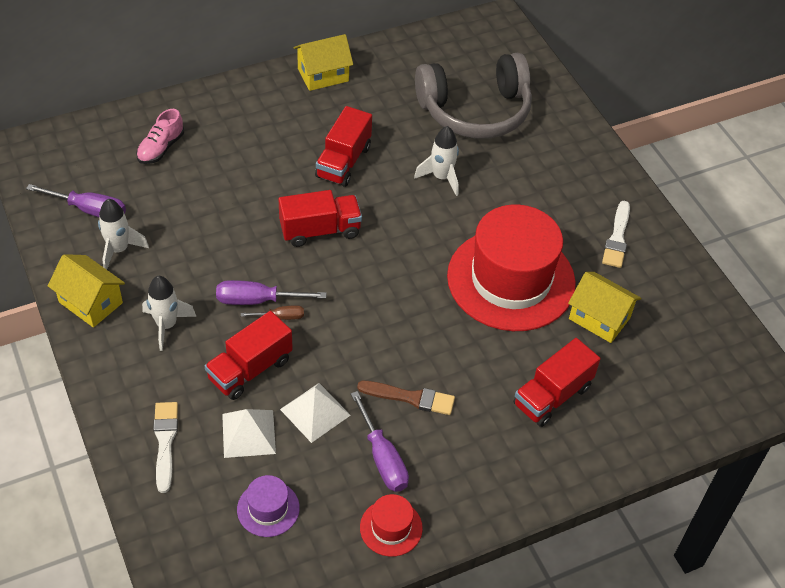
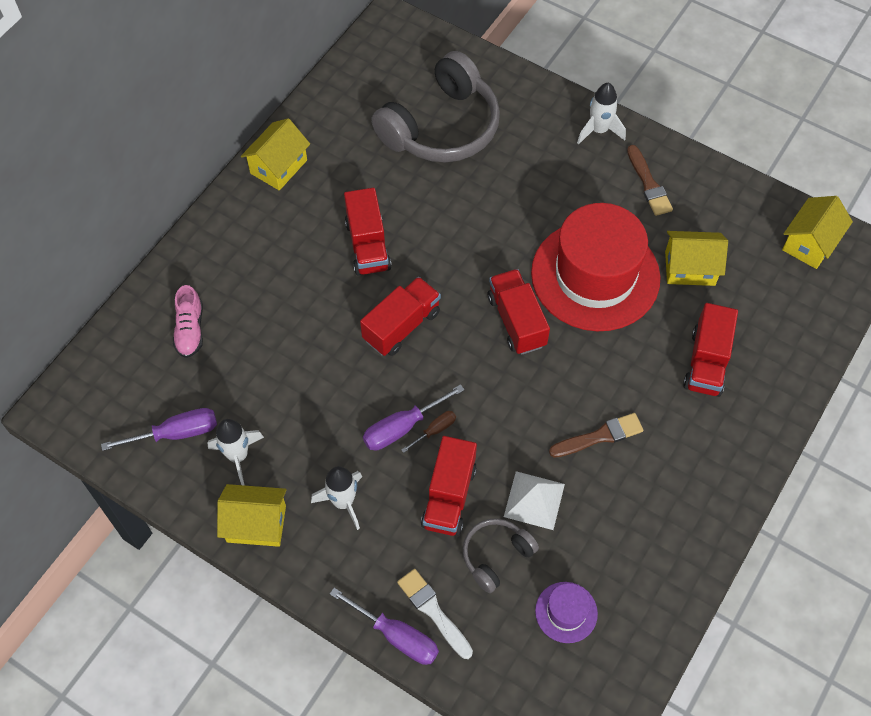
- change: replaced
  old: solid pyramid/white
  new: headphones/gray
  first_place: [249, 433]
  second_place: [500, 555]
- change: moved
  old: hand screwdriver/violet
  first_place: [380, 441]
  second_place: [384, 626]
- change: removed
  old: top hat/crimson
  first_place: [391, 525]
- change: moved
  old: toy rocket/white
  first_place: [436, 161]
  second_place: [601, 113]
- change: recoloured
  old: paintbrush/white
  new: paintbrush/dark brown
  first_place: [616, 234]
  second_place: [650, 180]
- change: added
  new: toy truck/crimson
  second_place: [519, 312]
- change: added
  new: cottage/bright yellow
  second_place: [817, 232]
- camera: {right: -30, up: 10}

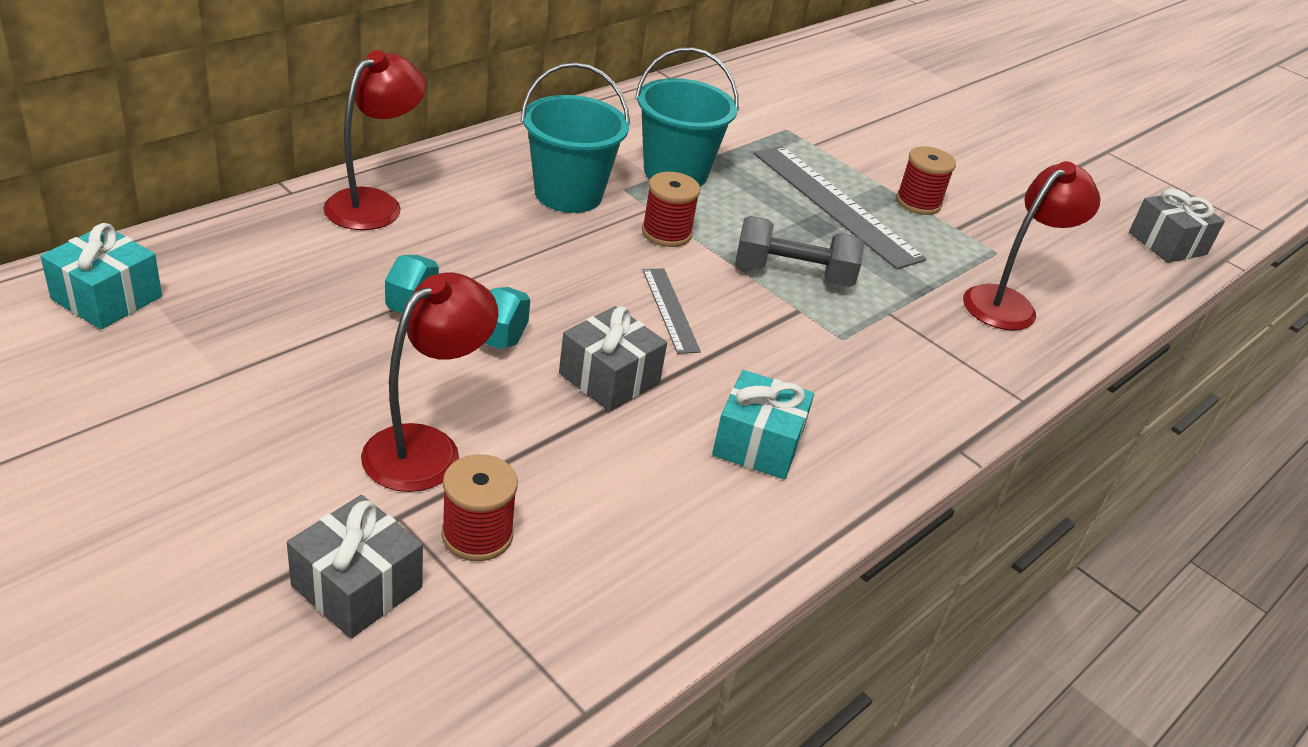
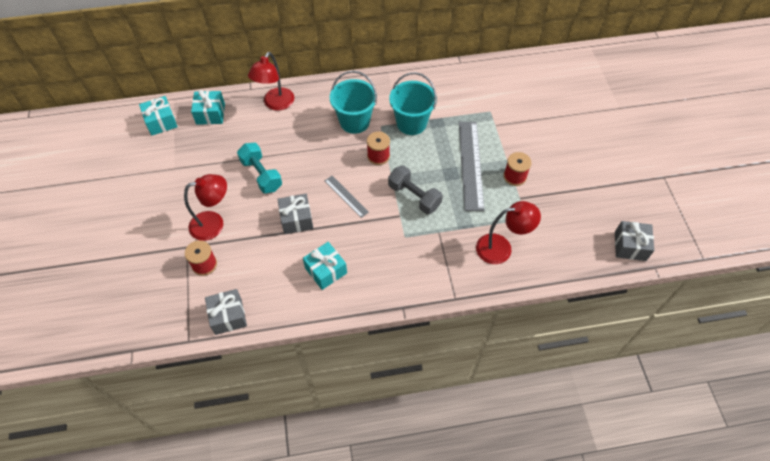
- change: moved
  old: present/gray
  first_place: [355, 566]
  second_place: [226, 312]
- change: turned
  old: desk lamp/crimson
  first_place: [374, 140]
  second_place: [271, 81]
  degrees: 135
- change: turned
  old: straightedge/gray
  first_place: [672, 311]
  second_place: [347, 197]
  degrees: -60
- change: added
  new: present/turquoise
  second_place: [208, 107]
- camera: {right: 40, up: 20}

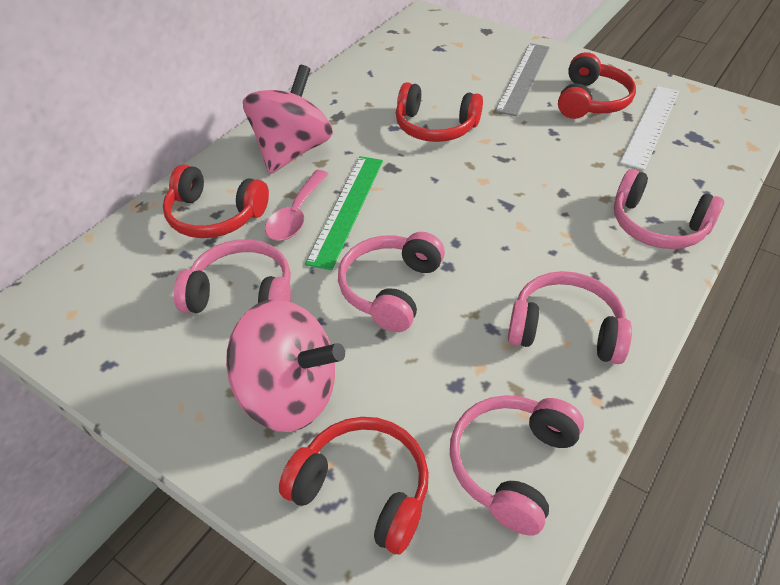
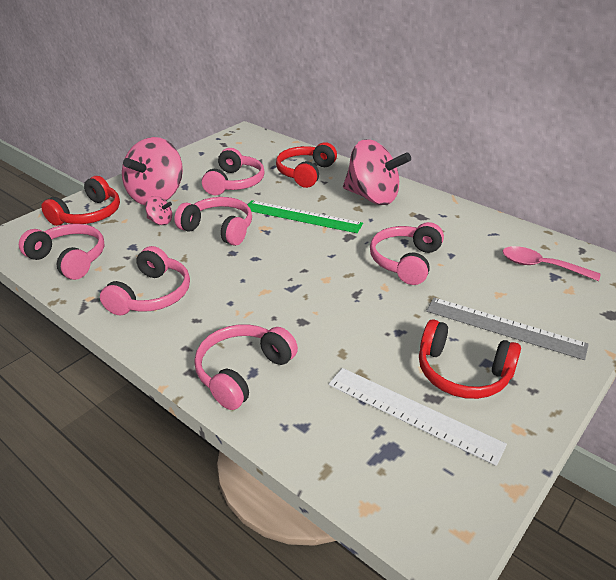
- change: moved
  old: tablespoon/rosy
  first_place: [296, 205]
  second_place: [551, 263]
- change: recoloured
  old: headphones/crimson
  new: headphones/rosy
  first_place: [439, 112]
  second_place: [407, 253]
- change: added
  new: spinning top/rosy
  second_place: [158, 210]
- camera: {right: 95, up: -10}

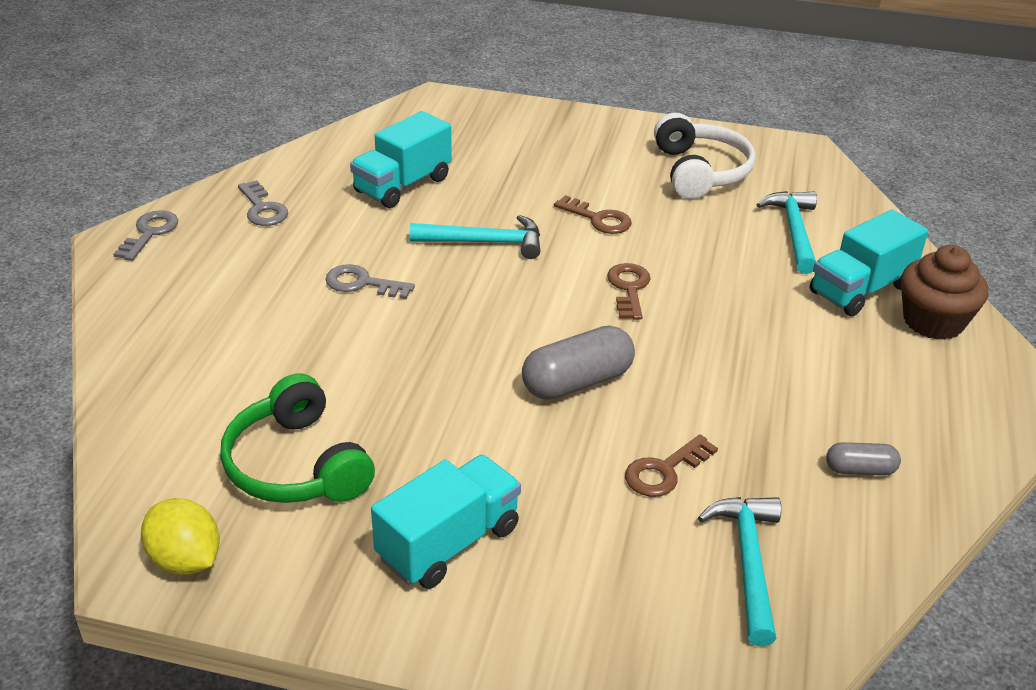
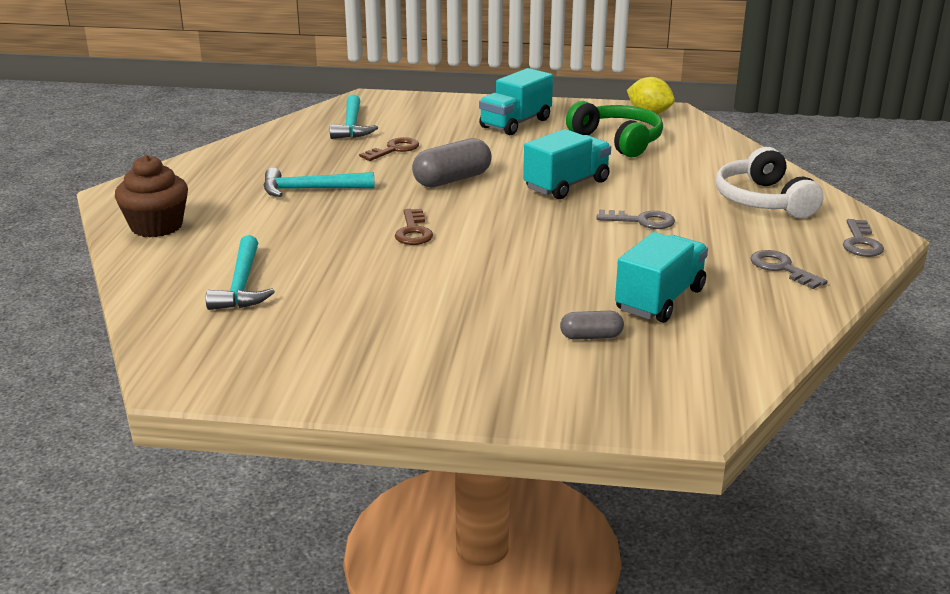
- change: moved
  old: carpenter's hammer/turquoise
  first_place: [474, 237]
  second_place: [319, 182]
- change: removed
  old: key/dark brown
  first_place: [593, 214]
- change: moved
  old: headphones/white
  first_place: [705, 156]
  second_place: [770, 182]
- change: moved
  old: toy truck/turquoise
  first_place: [869, 263]
  second_place: [567, 164]
- change: moved
  old: capsule/gray
  first_place: [863, 458]
  second_place: [592, 325]
- camera: {right: 175, up: -10}

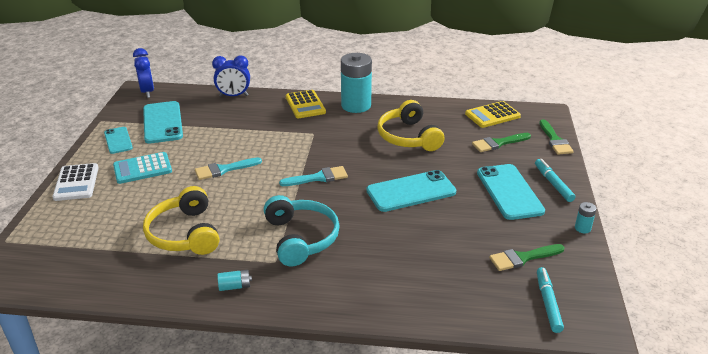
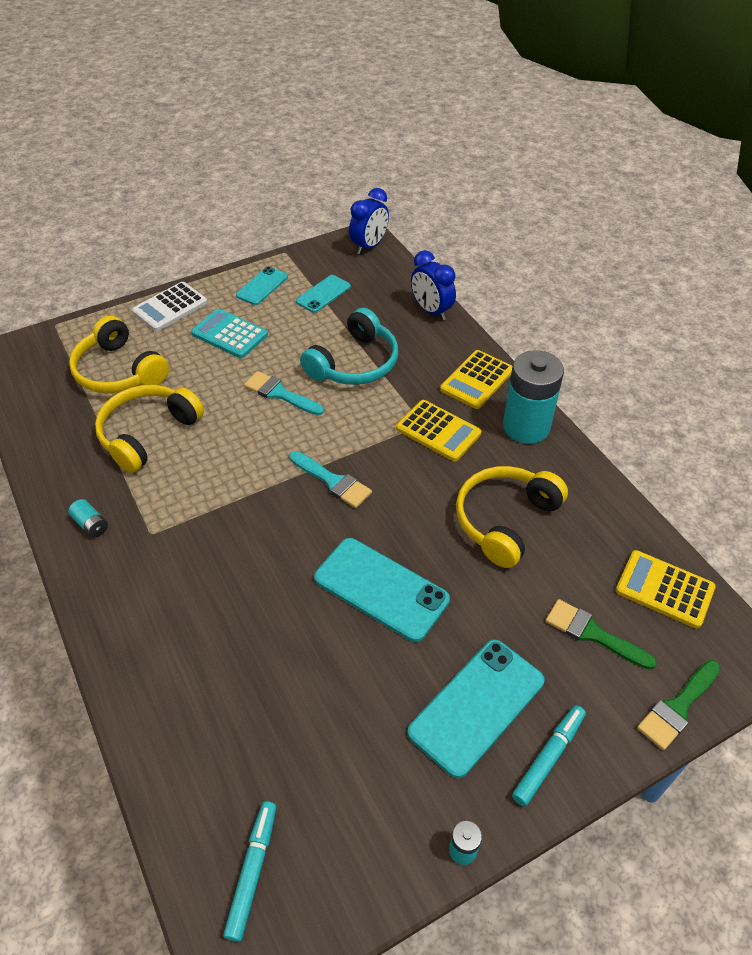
- change: resized
  old: mobile phone/turquoise
  first_place: [163, 122]
  second_place: [323, 294]
  factor: 0.59
- change: moved
  old: headphones/turquoise
  first_place: [302, 231]
  second_place: [349, 346]
- change: removed
  old: paintbrush/emerald
  first_place: [527, 257]
- change: turned
  old: marker pen/turquoise
  first_place: [550, 300]
  second_place: [250, 871]
  degrees: -45
- change: added
  new: headphones/bright yellow
  second_place: [119, 354]
- change: added
  new: pocket calculator/bright yellow
  second_place: [438, 431]
- camera: {right: 55, up: 15}

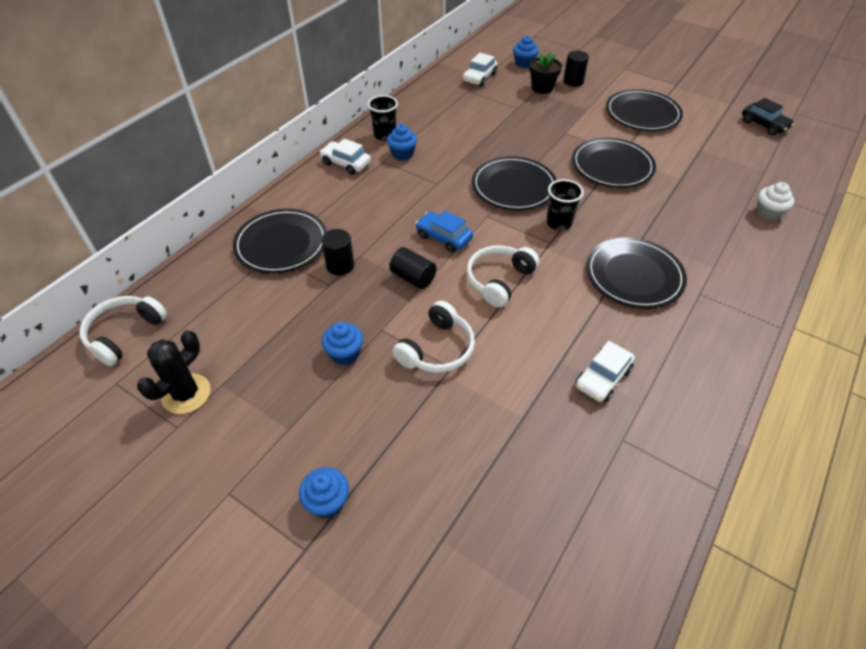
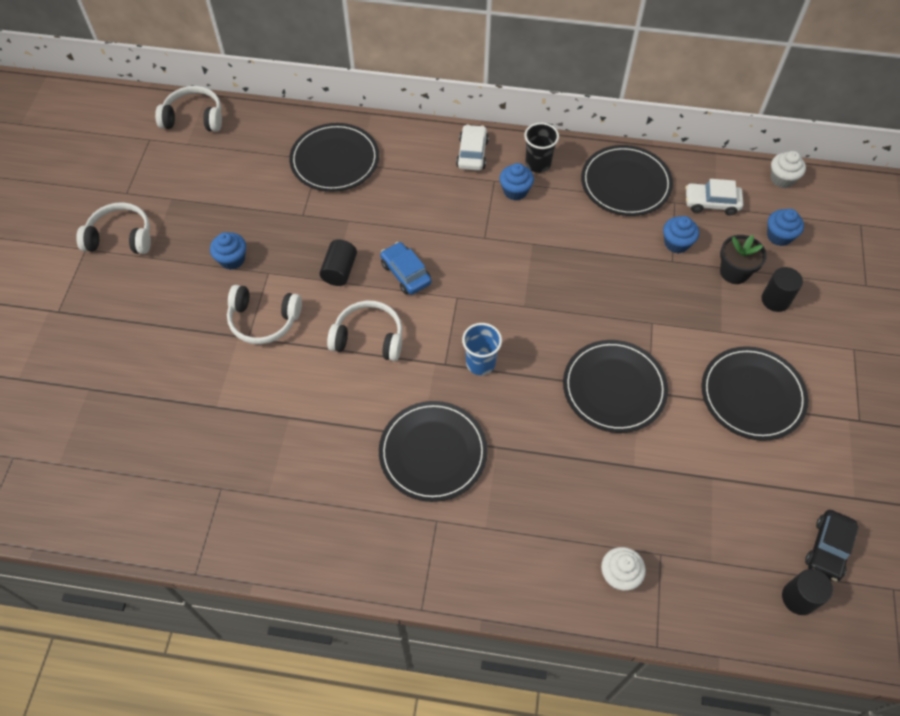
- change: removed
  old: saguaro cactus/jet-black
  first_place: [174, 372]
- change: moved
  old: muffin/blue
  first_place: [324, 492]
  second_place: [681, 234]
- change: moved
  old: cylinder shape/jet-black
  first_place: [337, 252]
  second_place: [807, 592]
- change: turned
  old: automobile/blue
  first_place: [444, 231]
  second_place: [406, 268]
  degrees: -45
- change: moved
  old: dinner plate/jet-black
  first_place: [514, 183]
  second_place: [627, 180]
- change: recoloured
  old: beaker/jet-black
  new: beaker/blue
  first_place: [565, 204]
  second_place: [482, 349]
- change: removed
  old: automobile/white
  first_place: [605, 371]
- change: added
  new: headphones/white
  second_place: [113, 228]
- change: added
  new: muffin/white
  second_place: [788, 169]
- camera: {right: 65, up: 10}

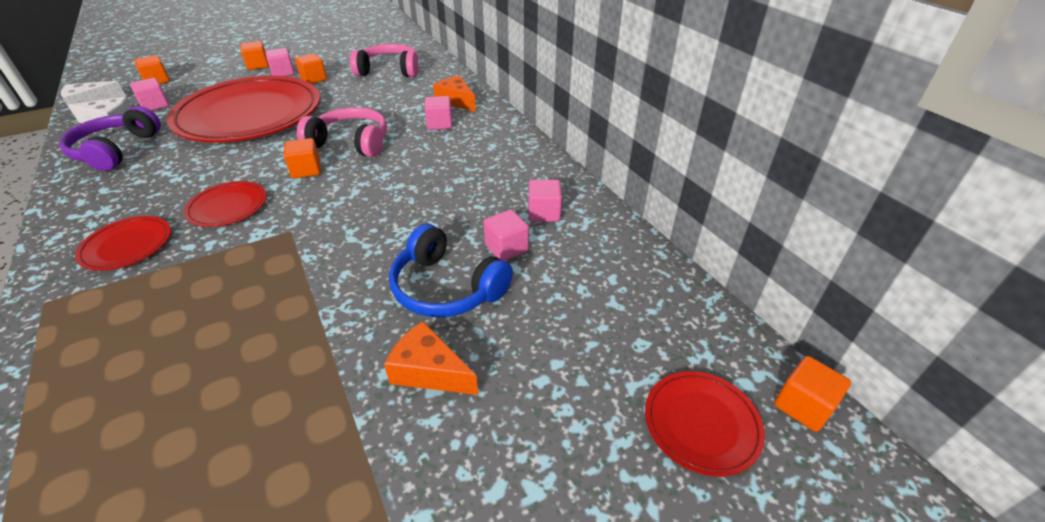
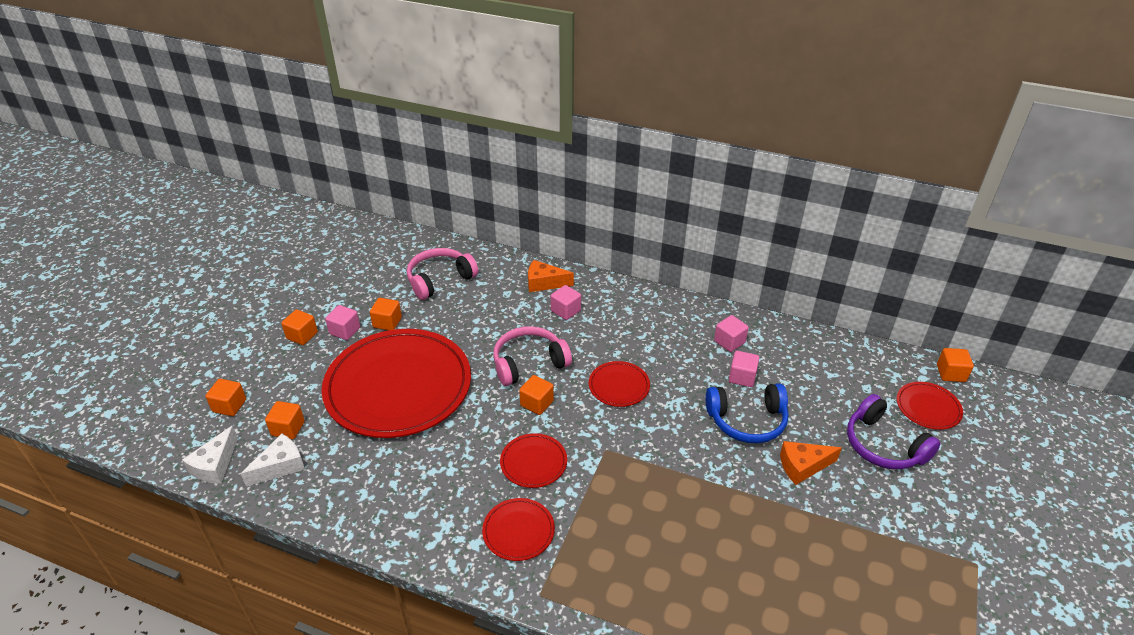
- change: moved
  old: headphones/violet
  first_place: [110, 138]
  second_place: [893, 431]
- change: recoloured
  old: cube/rosy
  new: cube/orange
  first_place: [149, 94]
  second_place: [285, 420]
- change: added
  new: dinner plate/crimson
  second_place: [619, 384]
- camera: {right: -40, up: 0}

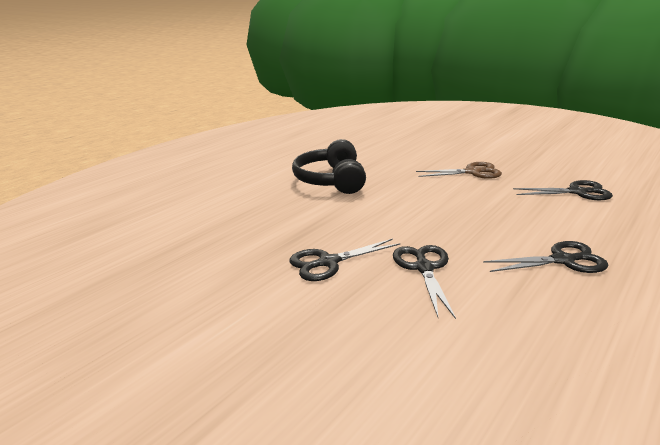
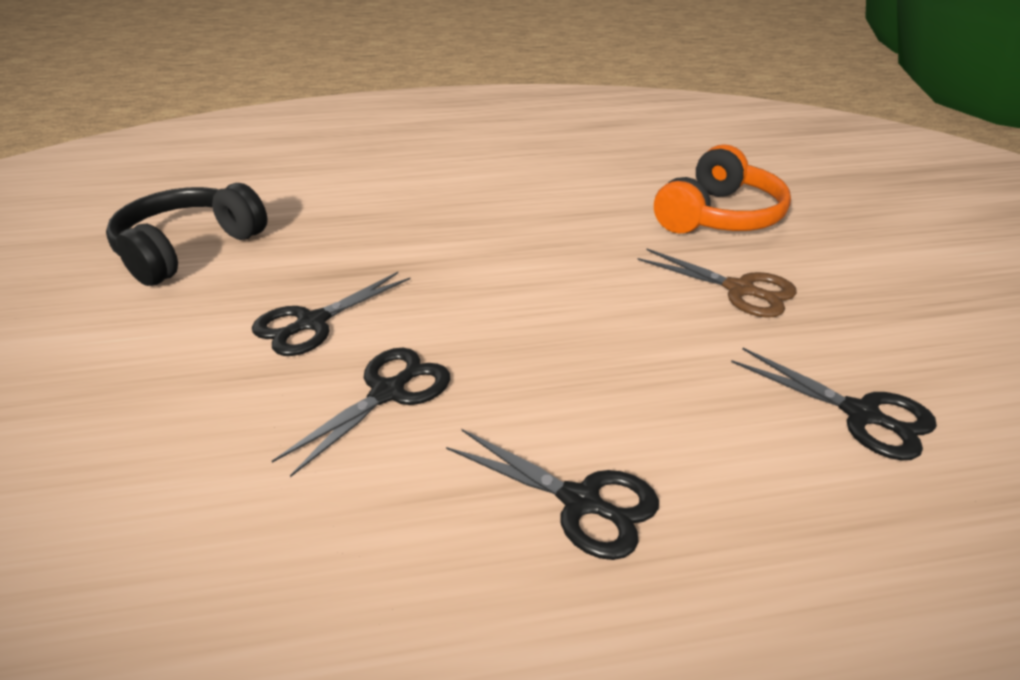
- change: turned
  old: shears/jet-black
  first_place: [345, 259]
  second_place: [331, 314]
  degrees: -60
- change: moved
  old: headphones/jet-black
  first_place: [329, 166]
  second_place: [187, 234]
- change: added
  new: headphones/orange
  second_place: [722, 188]
- camera: {right: 40, up: 10}

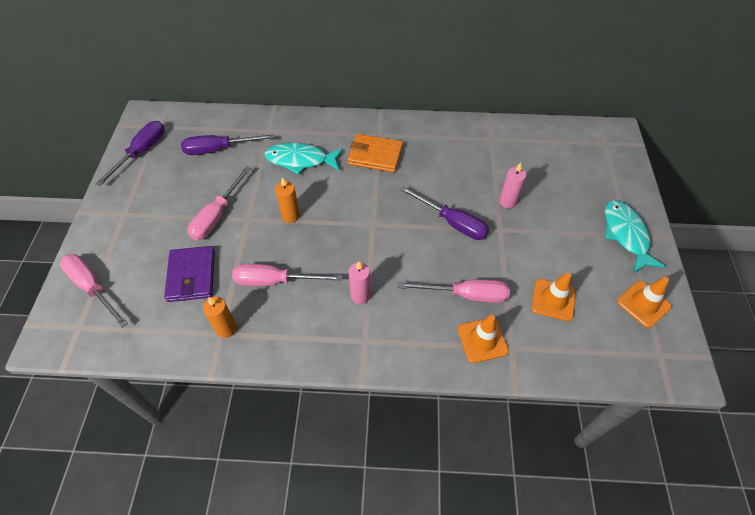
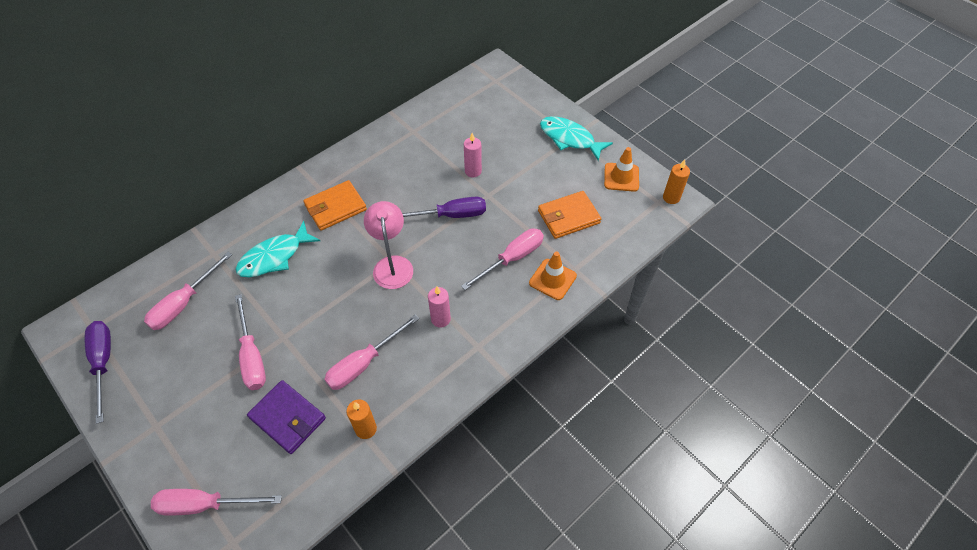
- change: recoloured
  old: hand screwdriver/violet
  new: hand screwdriver/rosy
  first_place: [227, 144]
  second_place: [188, 291]
- change: moved
  old: pillar candle/orange
  first_place: [287, 200]
  second_place: [676, 182]
- change: replaced
  old: traffic cone/orange
  new: billfold/orange
  first_place: [554, 297]
  second_place: [569, 215]
- change: added
  new: desk lamp/rosy
  second_place: [388, 245]
- camera: {right: -45, up: 0}

